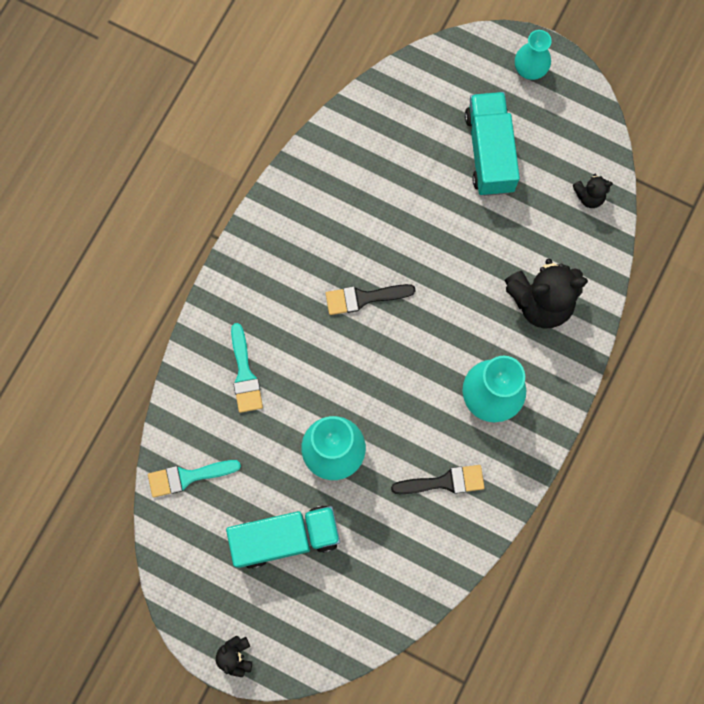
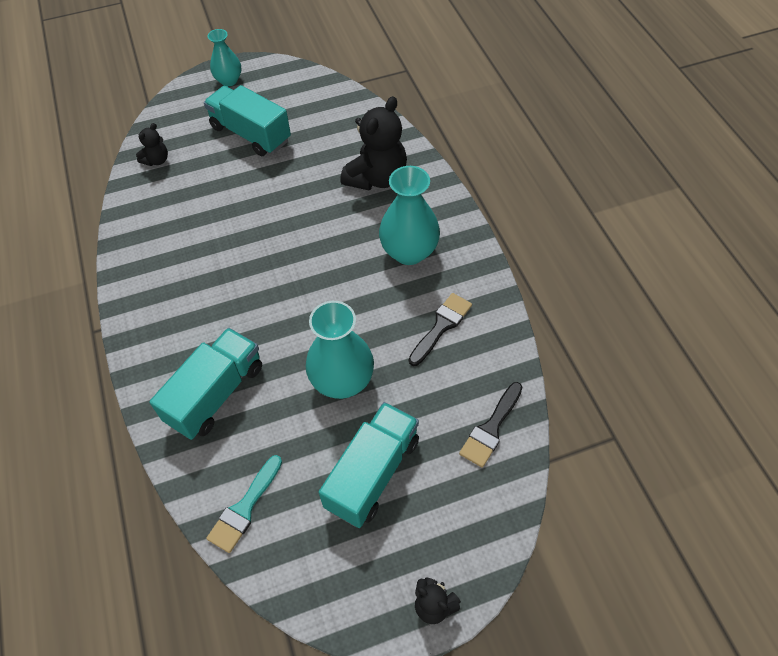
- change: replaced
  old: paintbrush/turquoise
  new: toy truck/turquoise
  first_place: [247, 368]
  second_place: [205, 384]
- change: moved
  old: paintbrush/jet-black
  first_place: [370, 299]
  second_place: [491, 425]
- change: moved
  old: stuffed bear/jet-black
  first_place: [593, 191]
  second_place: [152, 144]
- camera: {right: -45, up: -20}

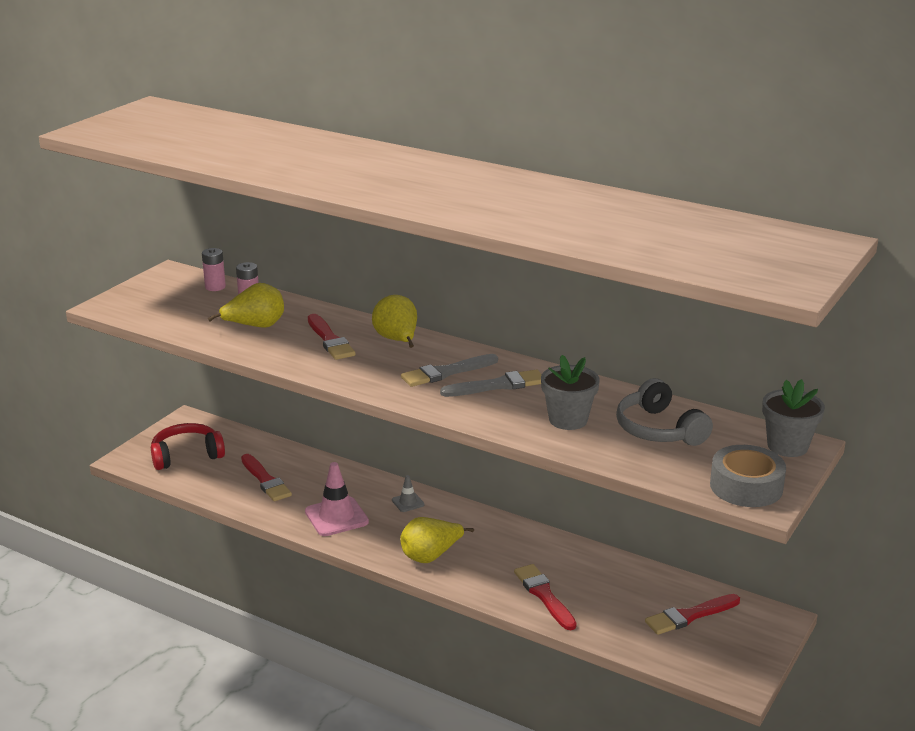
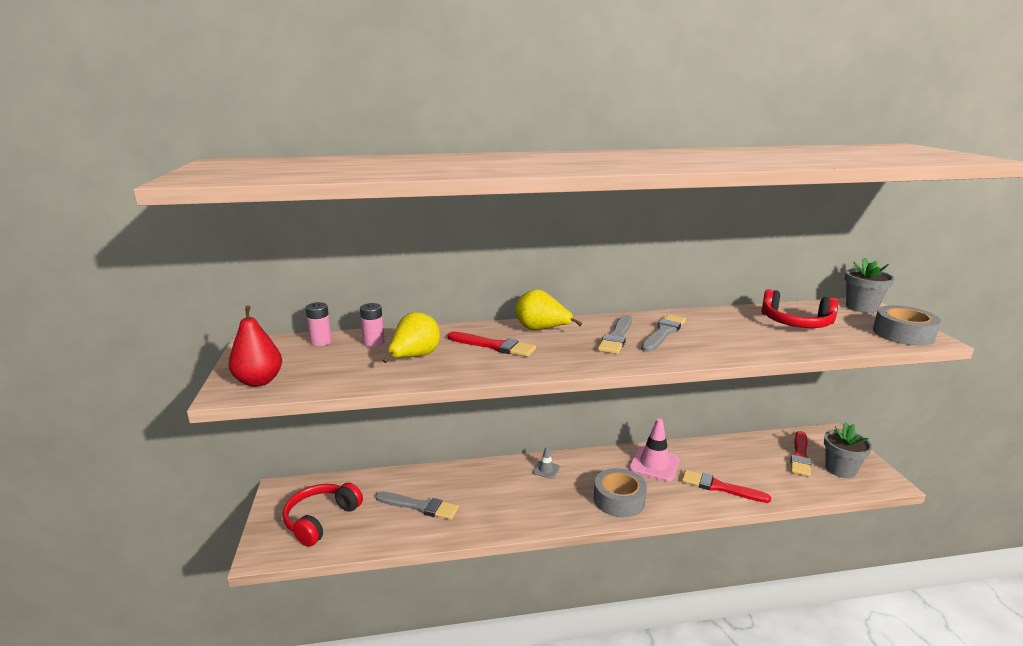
- change: recoloured
  old: paintbrush/crimson
  new: paintbrush/gray
  first_place: [266, 477]
  second_place: [417, 506]
- change: moved
  old: traffic cone/rosy
  first_place: [337, 499]
  second_place: [654, 450]
- change: replaced
  old: pear/bright yellow
  new: roll of tape/gray
  first_place: [437, 540]
  second_place: [620, 492]
- change: moved
  old: potted plant/gray
  first_place: [570, 392]
  second_place: [848, 450]
- change: recoloured
  old: headphones/gray
  new: headphones/crimson
  first_place: [664, 412]
  second_place: [799, 308]
- change: added
  new: pear/crimson
  second_place: [255, 346]
- camera: {right: -40, up: -5}

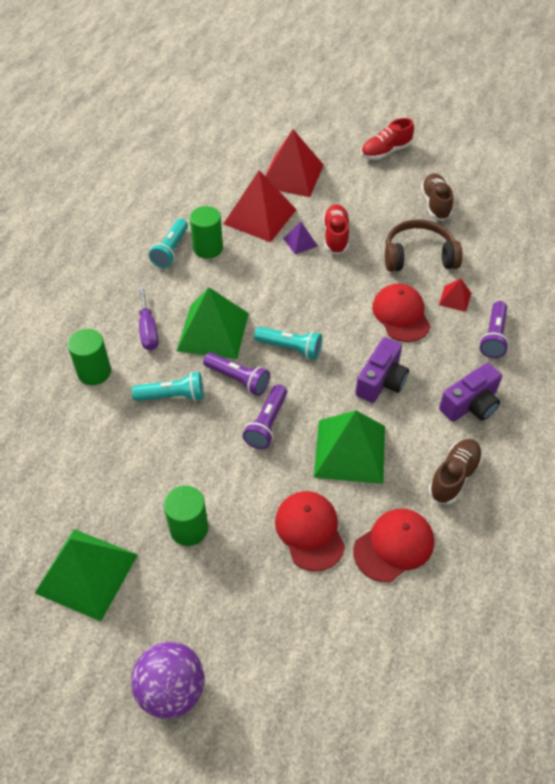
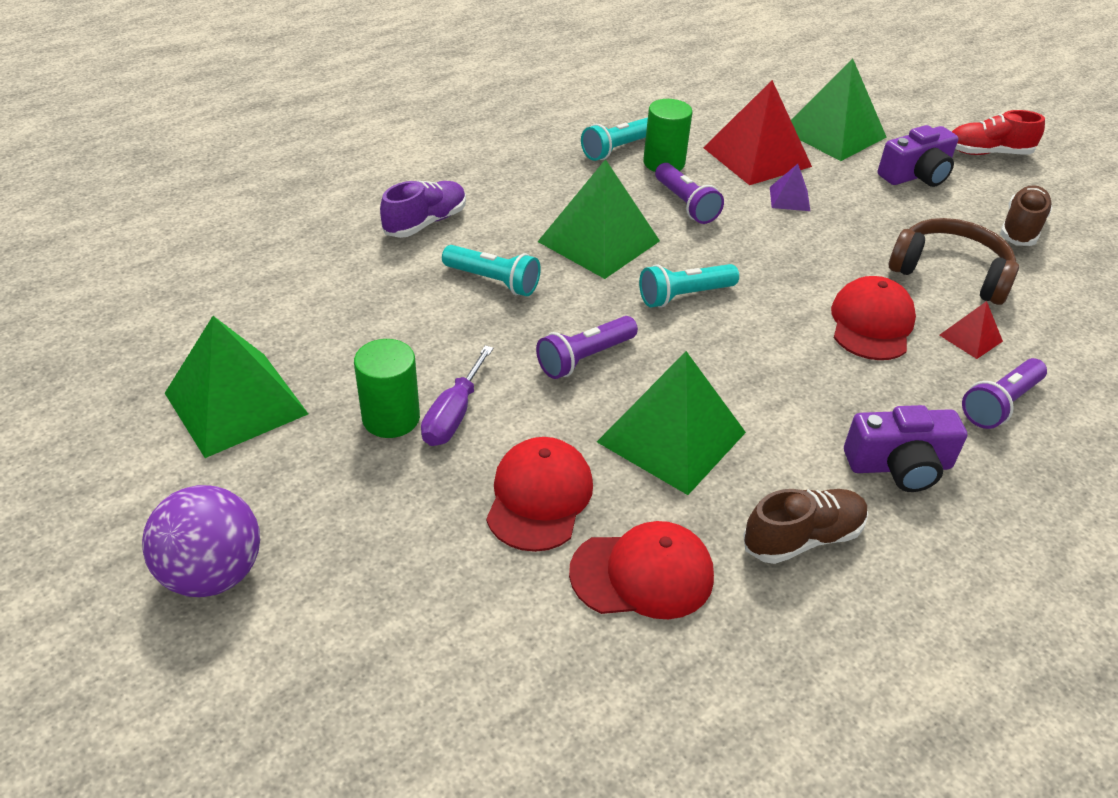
- change: replaced
  old: cylinder shape/emerald
  new: shoe/violet
  first_place: [89, 357]
  second_place: [423, 209]
- change: moved
  old: hand screwdriver/violet
  first_place: [149, 318]
  second_place: [457, 395]
- change: moved
  old: flashlight/violet
  first_place: [236, 374]
  second_place: [689, 193]
- change: turned
  old: flashlight/turquoise
  first_place: [288, 343]
  second_place: [689, 286]
  degrees: 105
- change: recoloured
  old: solid pyramid/crimson
  new: solid pyramid/emerald
  first_place: [294, 163]
  second_place: [838, 109]
- change: removed
  old: shoe/crimson
  first_place: [336, 229]
- change: moved
  old: camera/violet
  first_place: [382, 370]
  second_place: [918, 156]
- camera: {right: 30, up: -10}

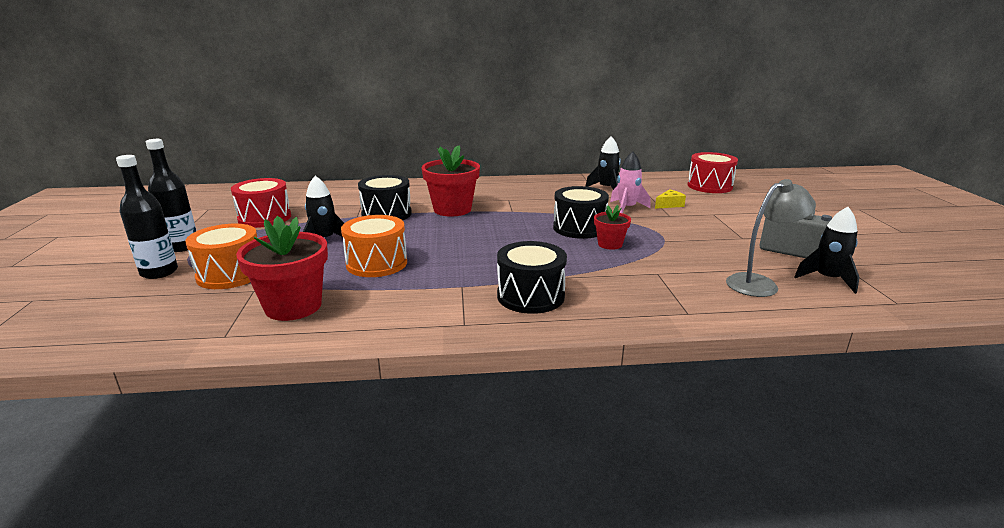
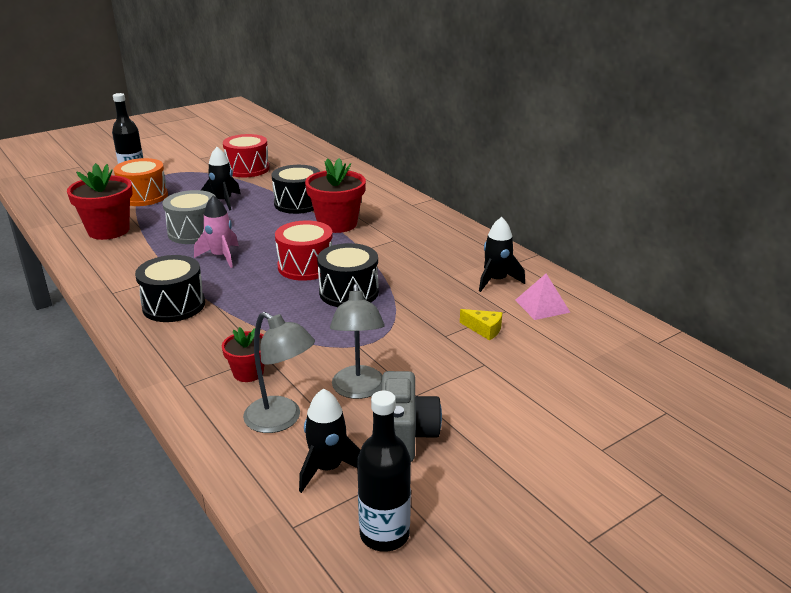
- change: moved
  old: bottle/jet-black
  first_place: [171, 195]
  second_place: [384, 471]
- change: recoloured
  old: toy drum/orange
  new: toy drum/gray
  first_place: [374, 246]
  second_place: [189, 217]
- change: moved
  old: potted plant/crimson
  first_place: [612, 227]
  second_place: [243, 354]
- change: moved
  old: toy rocket/rosy
  first_place: [630, 182]
  second_place: [216, 231]
- change: moved
  old: toy drum/crimson
  first_place: [712, 172]
  second_place: [304, 250]
- change: added
  new: desk lamp/gray
  second_place: [357, 341]
- change: added
  new: solid pyramid/rosy
  second_place: [543, 297]
- camera: {right: 60, up: 5}

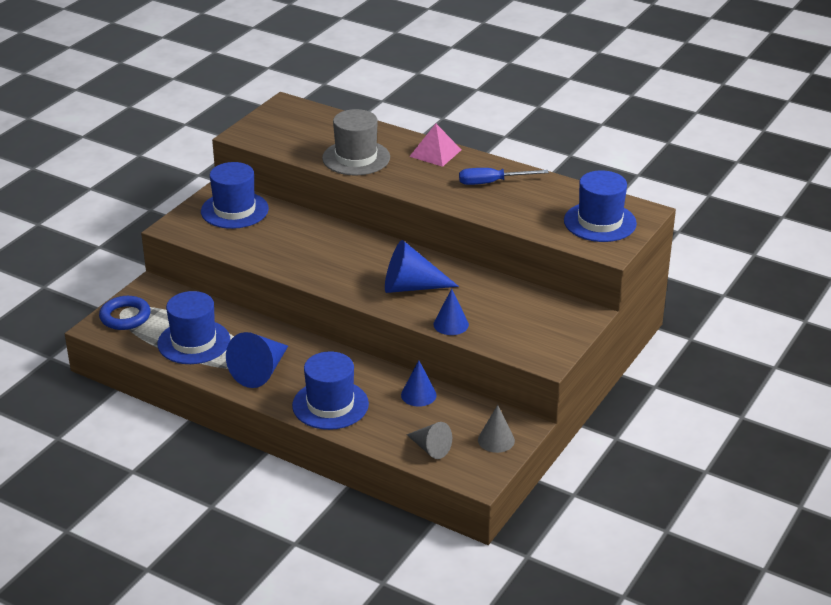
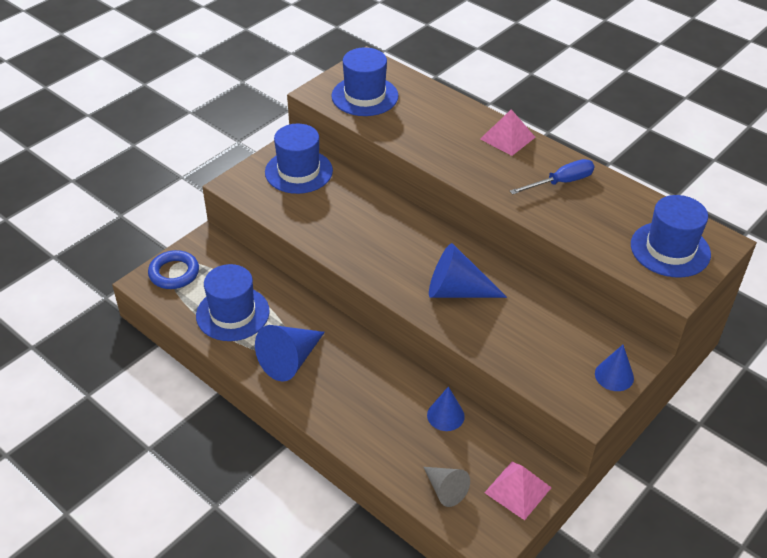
- change: moved
  old: top hat/blue
  first_place: [330, 390]
  second_place: [365, 81]
- change: removed
  old: top hat/gray
  first_place: [356, 142]
- change: moved
  old: cone shape/blue
  first_place: [451, 311]
  second_place: [614, 368]
- change: turned
  old: hand screwdriver/blue
  first_place: [504, 176]
  second_place: [552, 177]
  degrees: 150
- change: replaced
  old: cone shape/gray
  new: solid pyramid/rosy
  first_place: [496, 429]
  second_place: [518, 491]
- camera: {right: 10, up: 10}

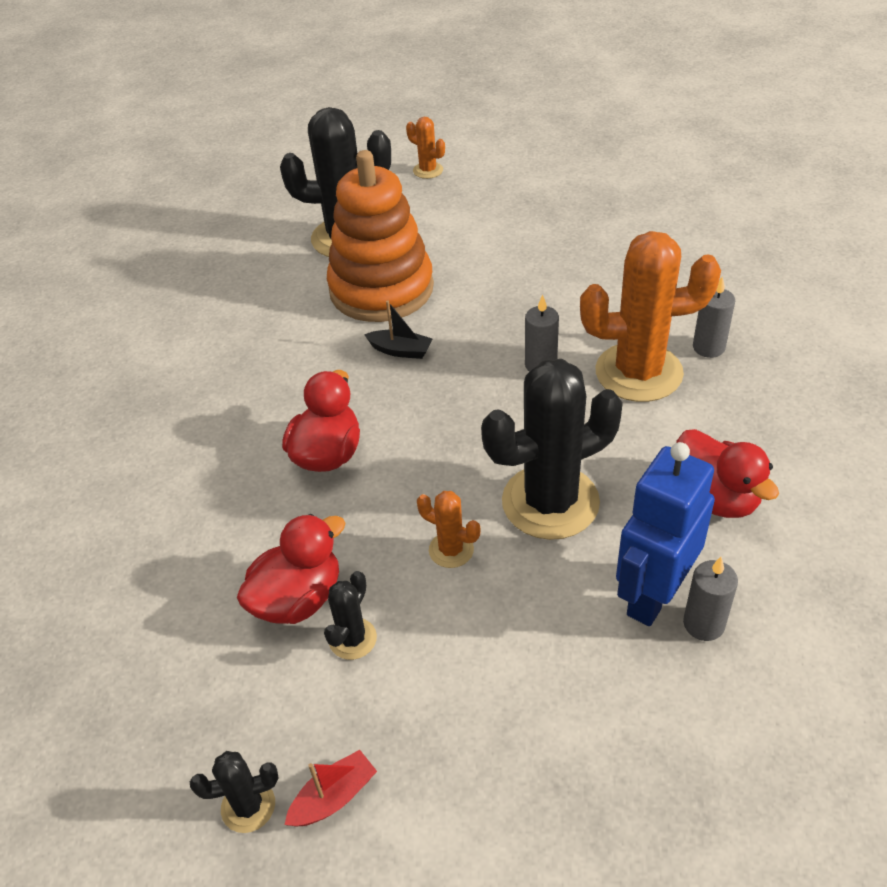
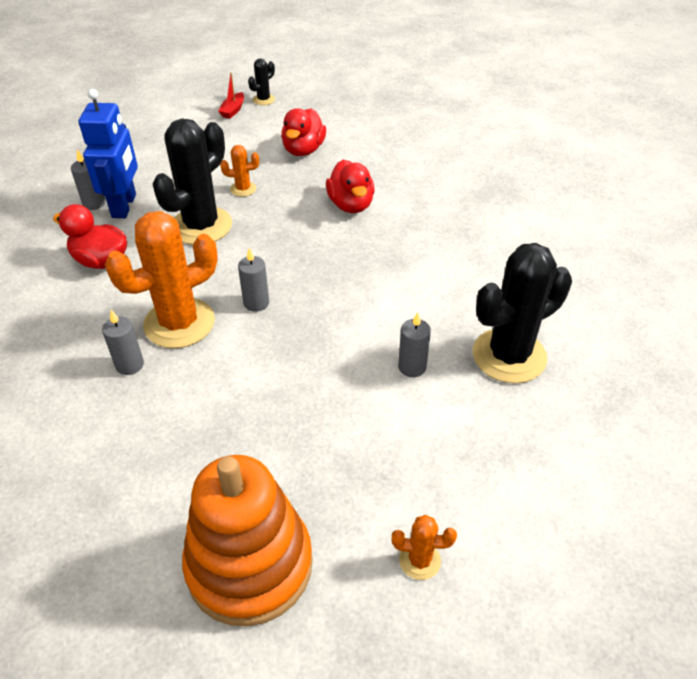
- change: removed
  old: saguaro cactus/jet-black
  first_place: [350, 615]
- change: moved
  old: stacking rings/orange
  first_place: [380, 236]
  second_place: [247, 540]
- change: removed
  old: boat/jet-black
  first_place: [398, 330]
- change: moved
  old: saguaro cactus/orange
  first_place: [425, 148]
  second_place: [424, 547]
- change: added
  new: pillar candle/gray
  second_place: [414, 344]
- camera: {right: 145, up: 0}

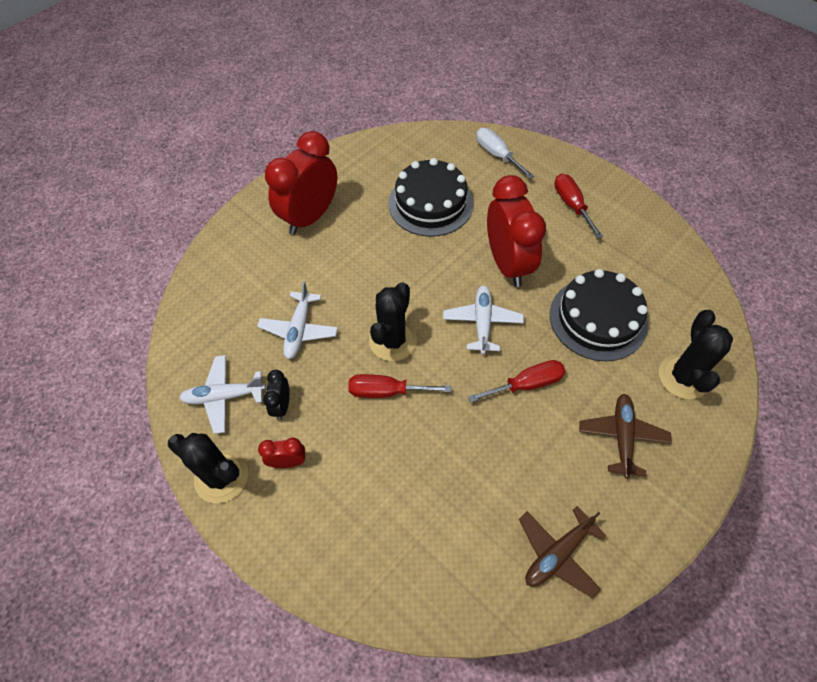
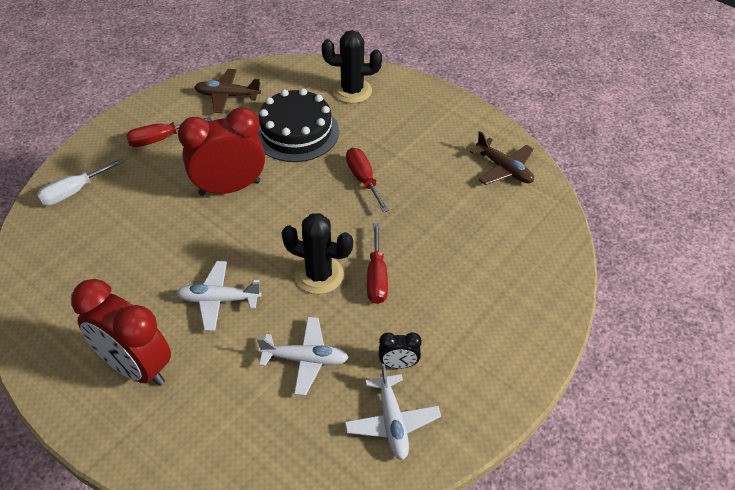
- change: removed
  old: saguaro cactus/jet-black
  first_place: [208, 468]
- change: removed
  old: bedside clock/crimson
  first_place: [281, 452]
- change: removed
  old: cake/jet-black
  first_place: [431, 197]
- change: moved
  old: plane/white
  first_place: [483, 319]
  second_place: [218, 296]
- change: moved
  old: plane/dark brown
  first_place: [625, 436]
  second_place: [227, 91]
- camera: {right: -95, up: -10}

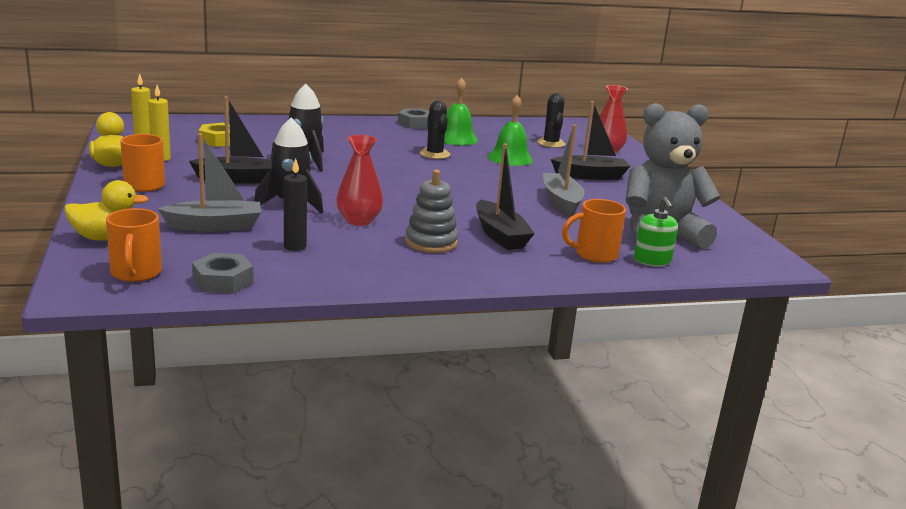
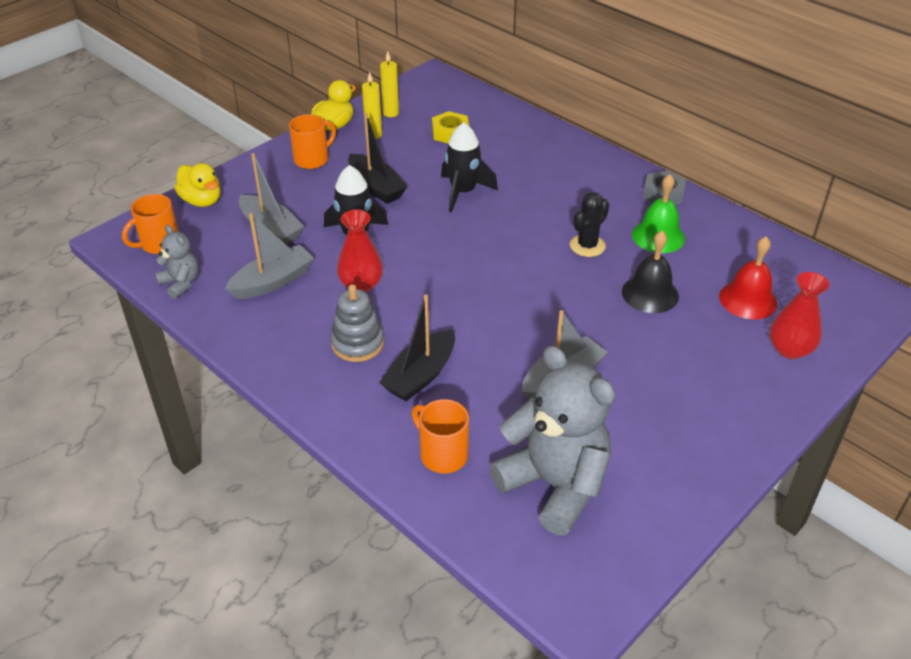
- change: replaced
  old: hexagon nut/gray
  new: stuffed bear/gray
  first_place: [223, 273]
  second_place: [177, 262]
- change: replaced
  old: pillar candle/jet-black
  new: boat/gray
  first_place: [295, 204]
  second_place: [269, 256]
- change: recoloured
  old: bell/emerald
  new: bell/jet-black
  first_place: [510, 130]
  second_place: [650, 272]
- change: replaced
  old: saguaro cactus/jet-black
  new: bell/crimson
  first_place: [551, 120]
  second_place: [748, 278]
- change: removed
  old: boat/jet-black
  first_place: [590, 140]
- change: removed
  old: soap pump/emerald
  first_place: [656, 231]
- camera: {right: 60, up: 20}

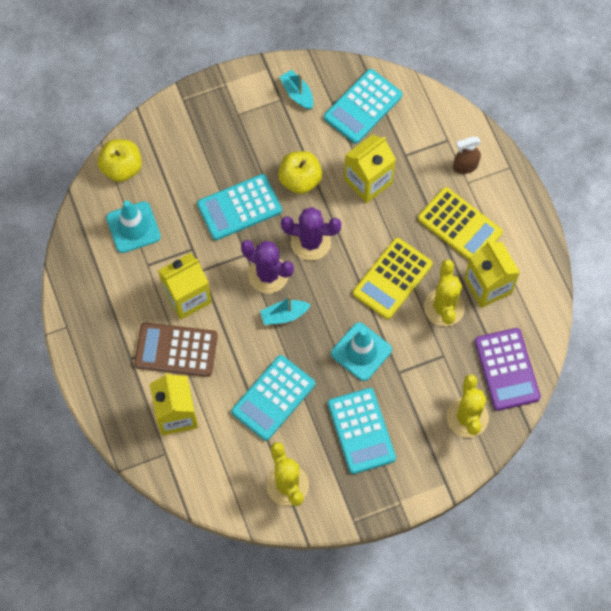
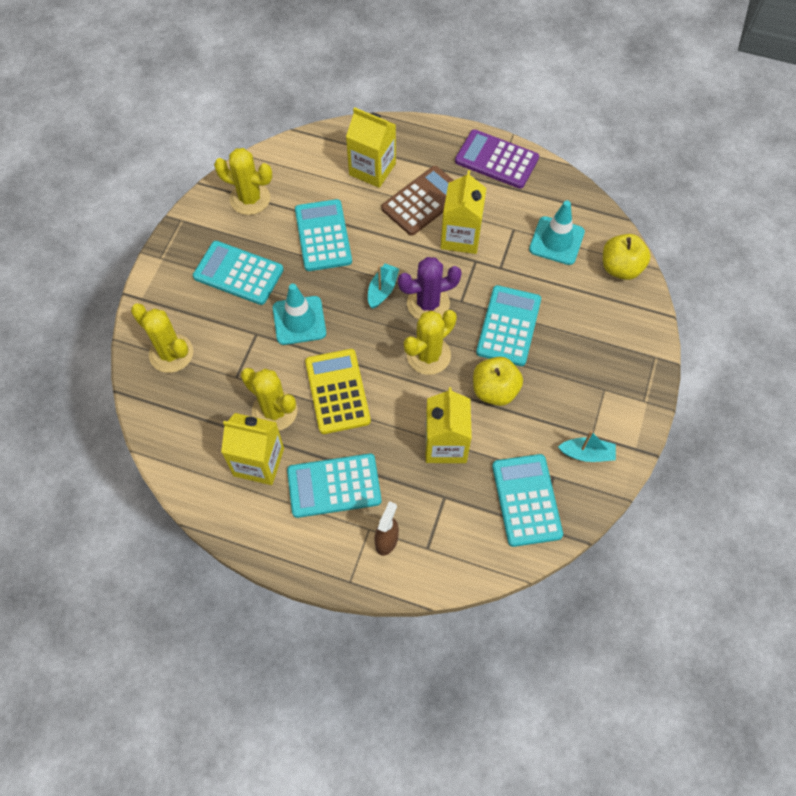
- change: recoloured
  old: saguaro cactus/violet
  new: saguaro cactus/bright yellow
  first_place: [311, 233]
  second_place: [430, 342]
- change: recoloured
  old: pocket calculator/bright yellow
  new: pocket calculator/turquoise
  first_place: [460, 223]
  second_place: [334, 485]
- change: moved
  old: pocket calculator/violet
  first_place: [508, 369]
  second_place: [497, 159]
- camera: {right: 130, up: -5}

